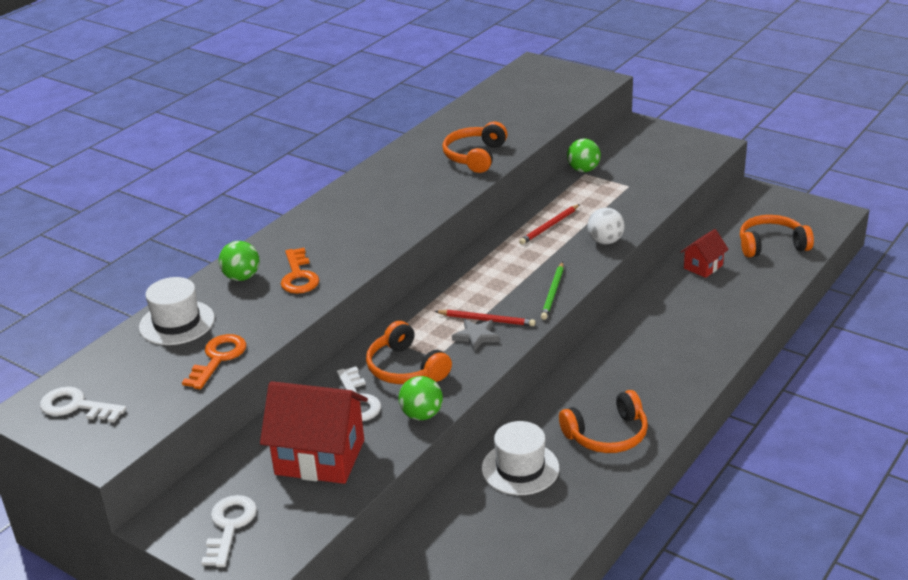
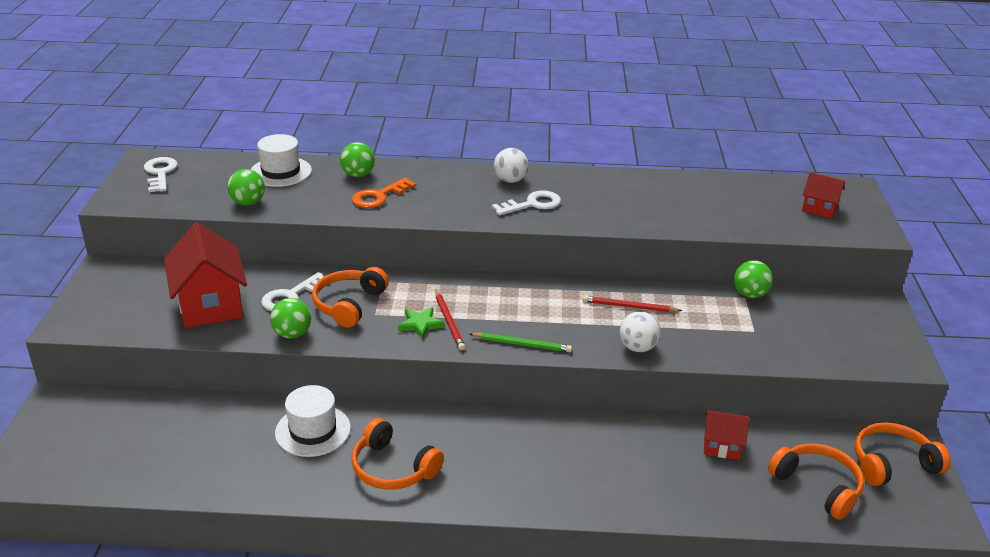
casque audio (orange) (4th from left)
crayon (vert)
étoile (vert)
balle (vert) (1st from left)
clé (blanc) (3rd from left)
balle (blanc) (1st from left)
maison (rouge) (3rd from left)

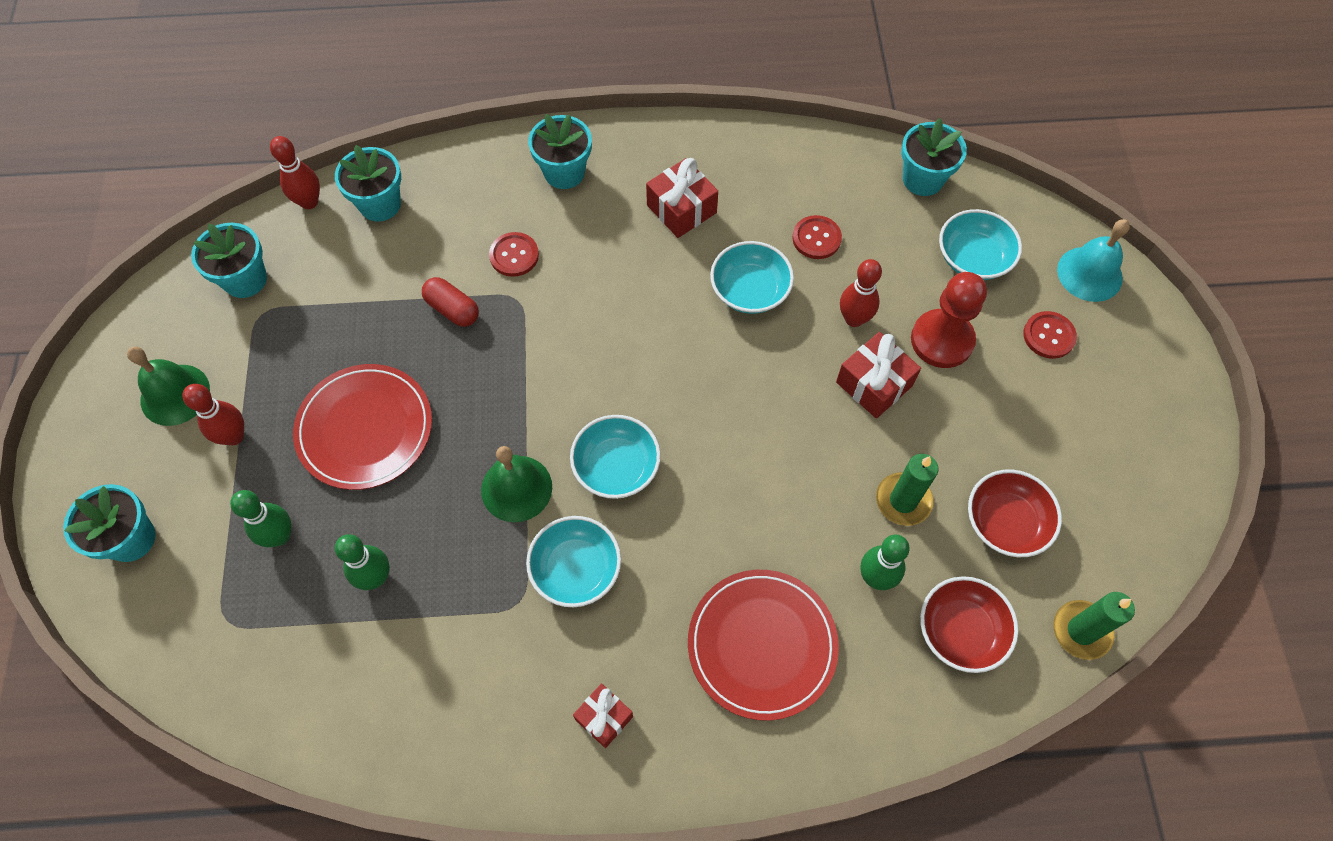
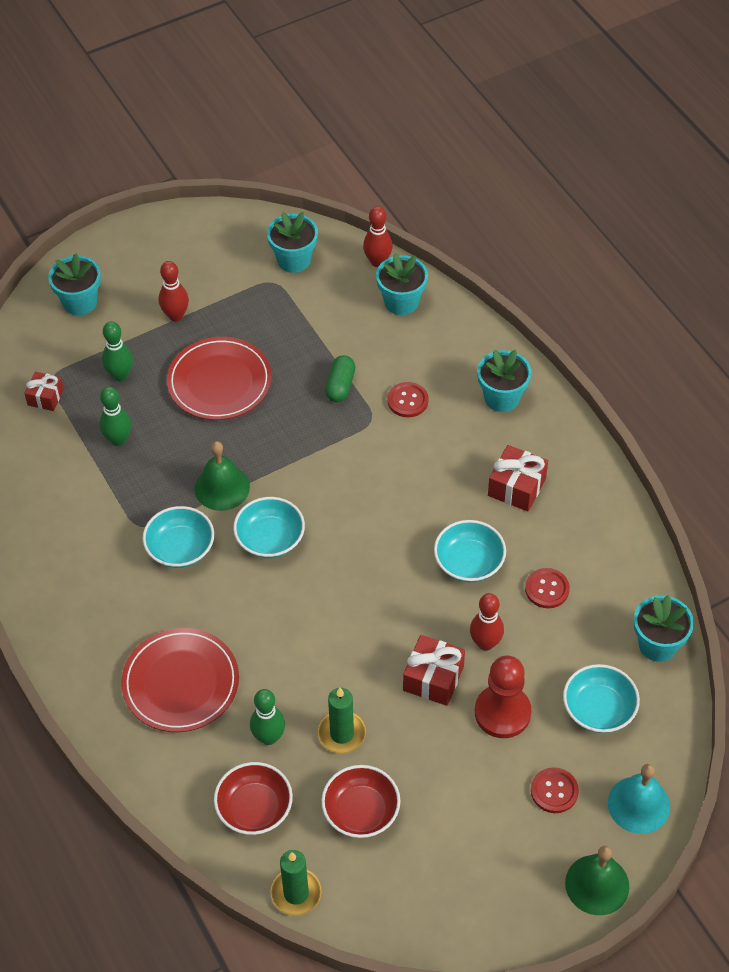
gélule (vert)
cloche (vert) (2nd from left)
cadeau (rouge) (1st from left)

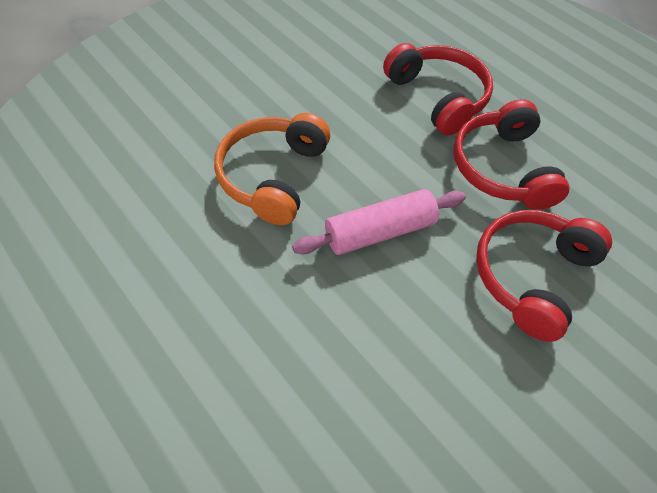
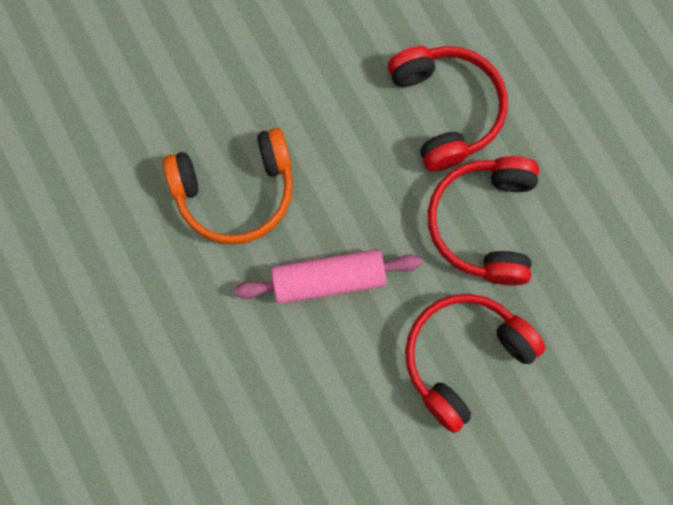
casque audio (orange)

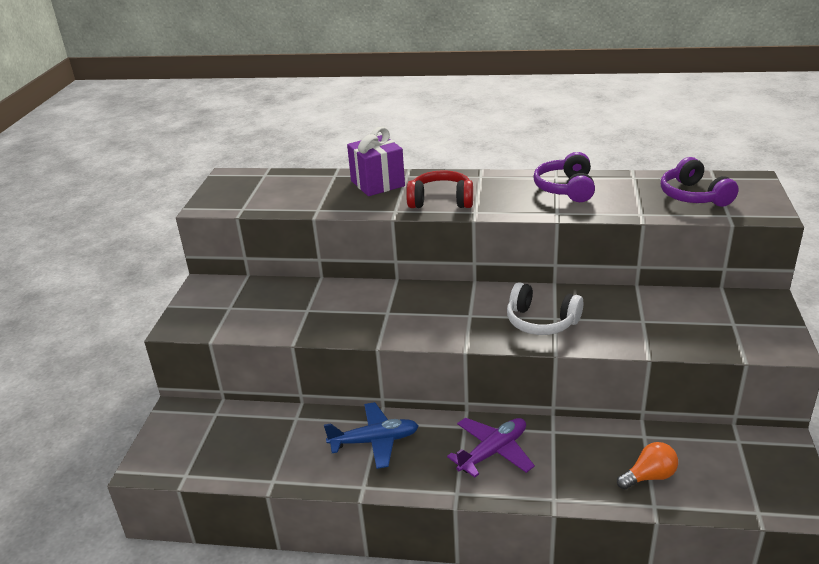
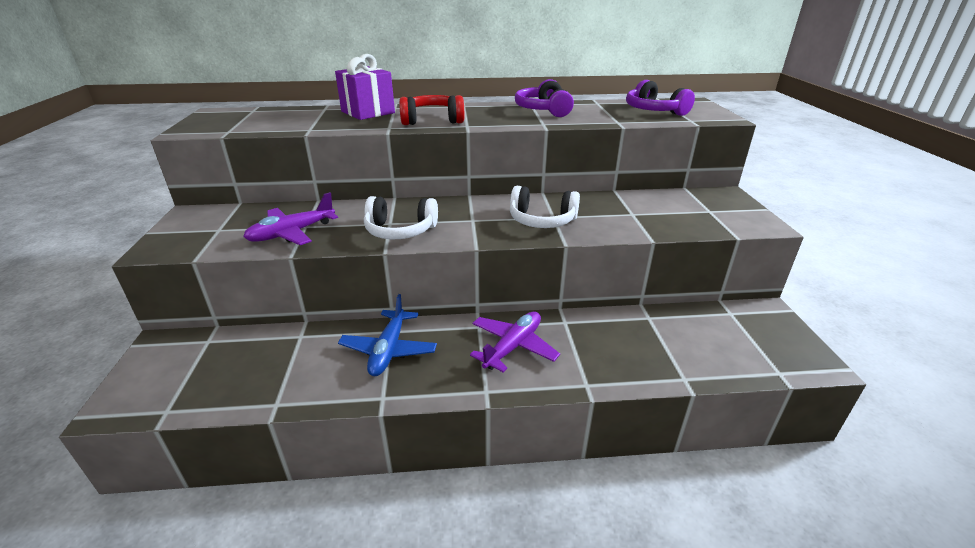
avion (bleu)
ampoule (orange)
avion (violet) (1st from left)
casque audio (blanc) (1st from left)

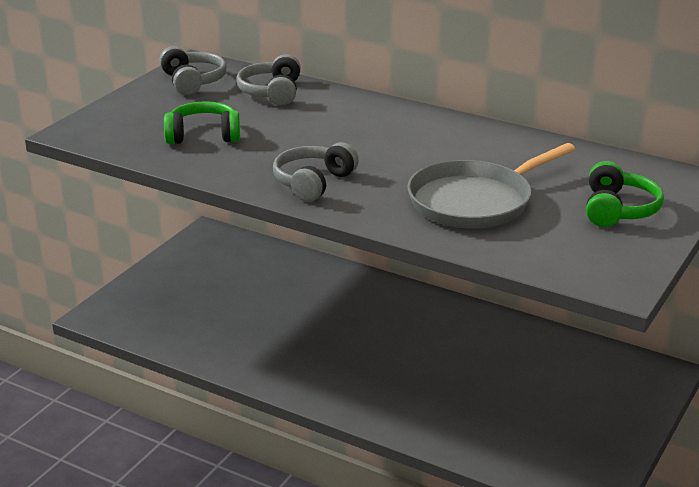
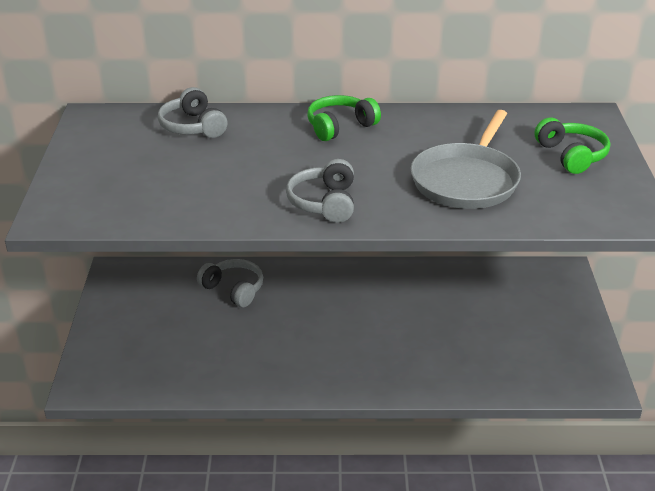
casque audio (gris) (2nd from left)
casque audio (vert) (1st from left)

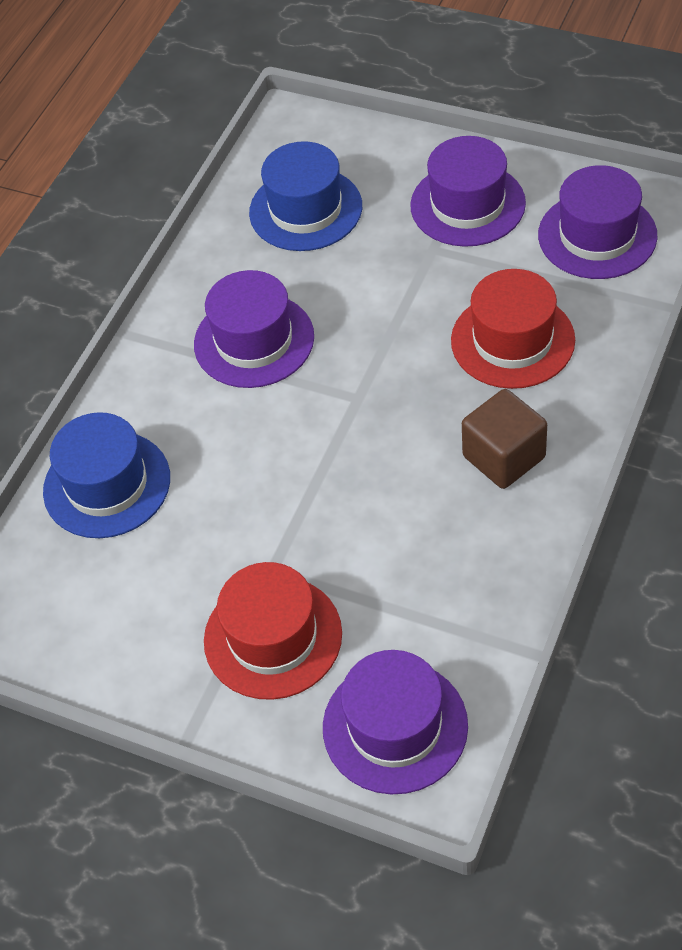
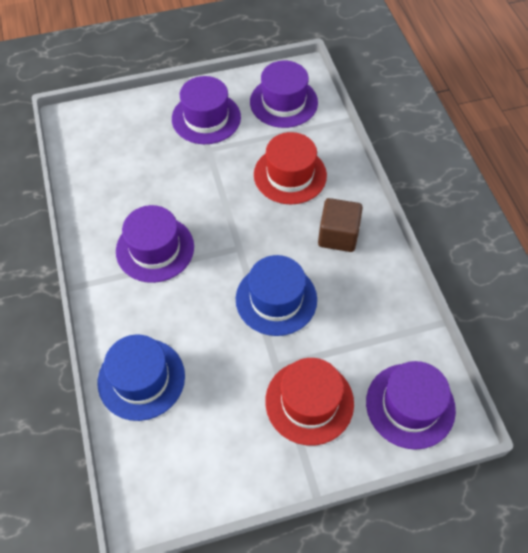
chapeau (bleu) (2nd from left)

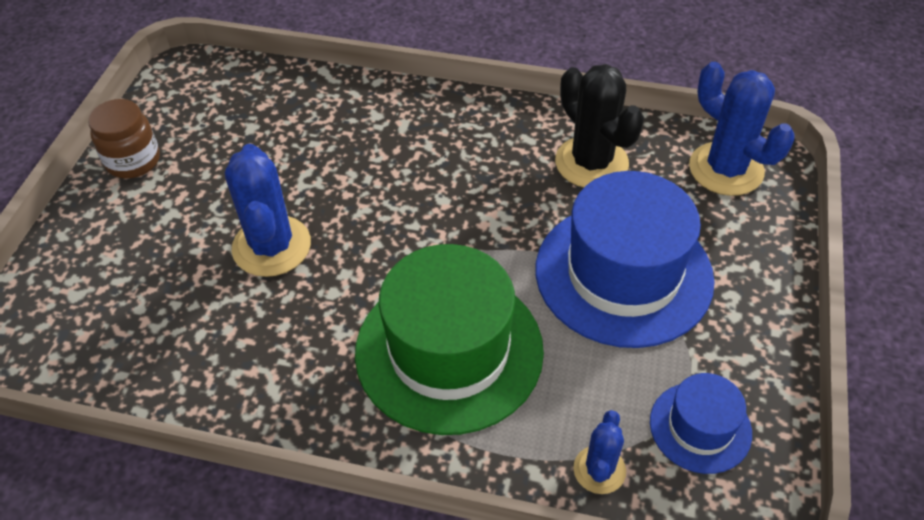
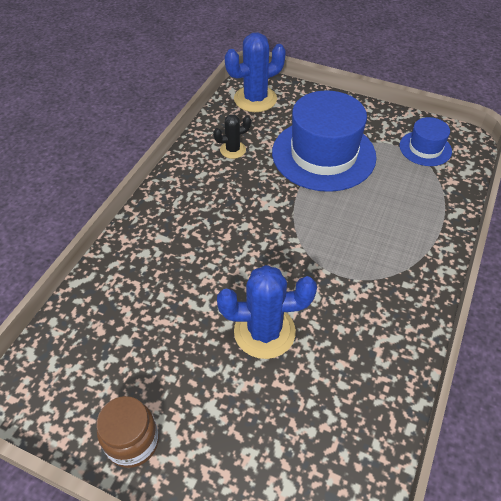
cactus (noir)
chapeau (vert)
cactus (bleu) (2nd from left in the first image)

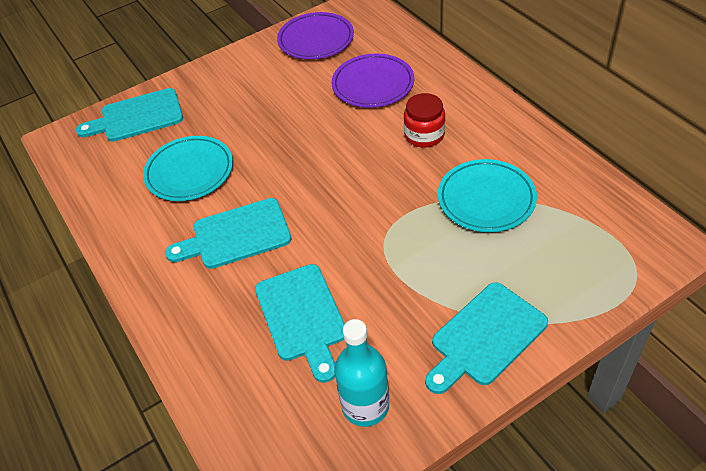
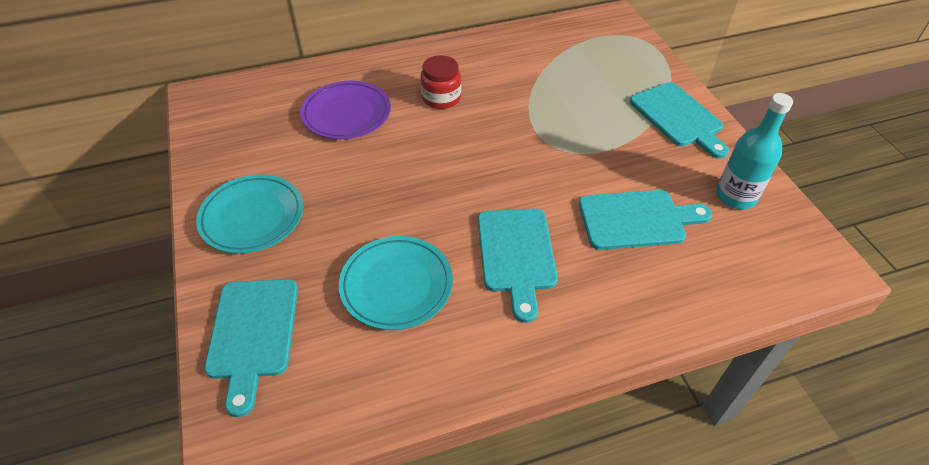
assiette (violet) (1st from left in the first image)
assiette (turquoise) (1st from left)

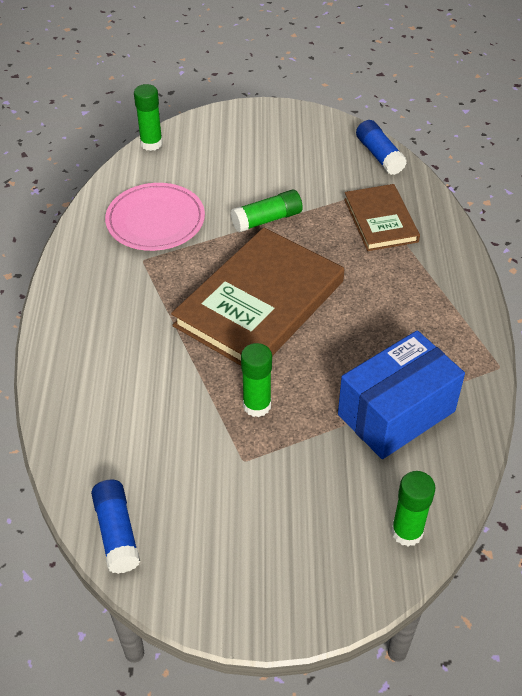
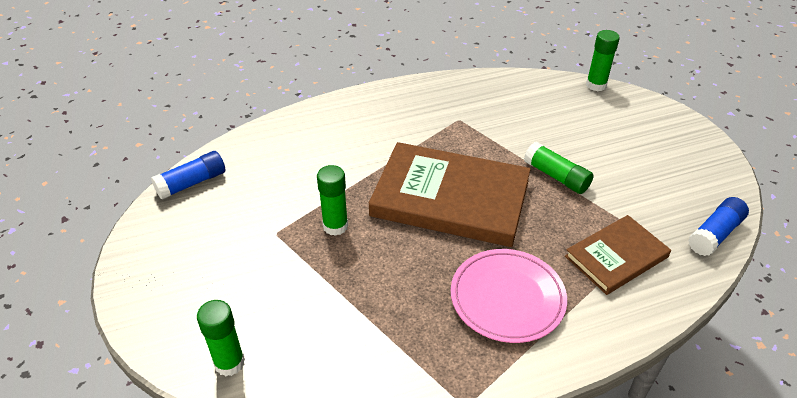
assiette (rose)
boîte (bleu)

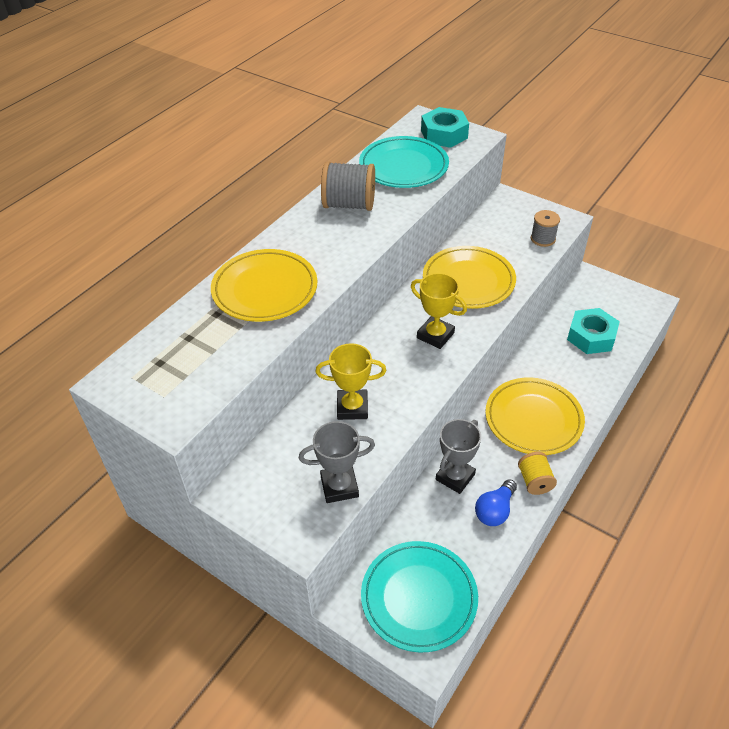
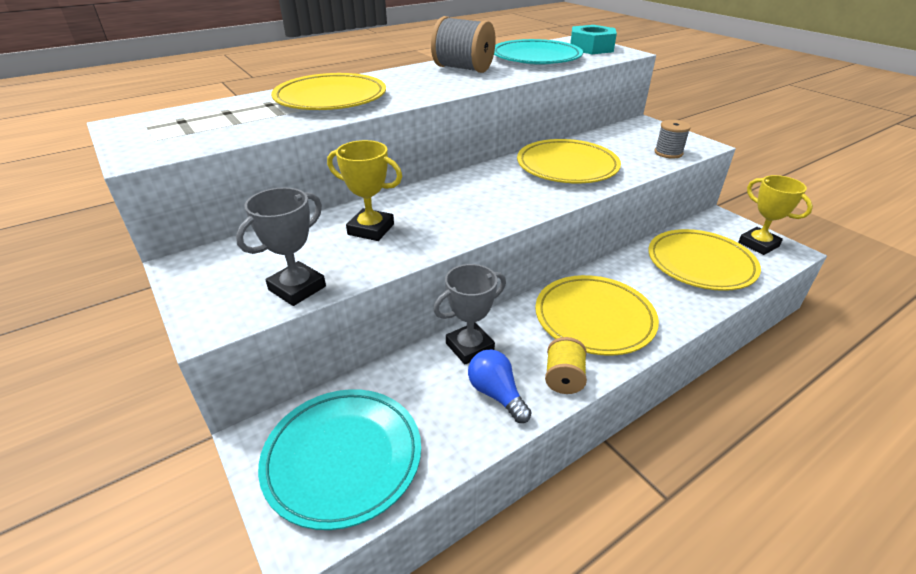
trophée (jaune) (2nd from left)
assiette (jaune) (4th from left)
trophée (gris) (1st from left)
ampoule (bleu)

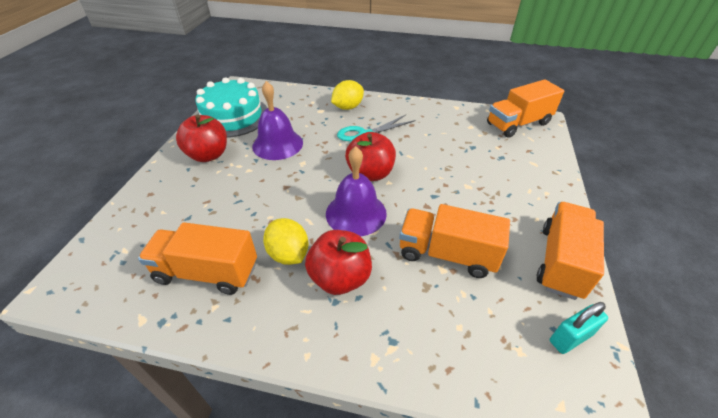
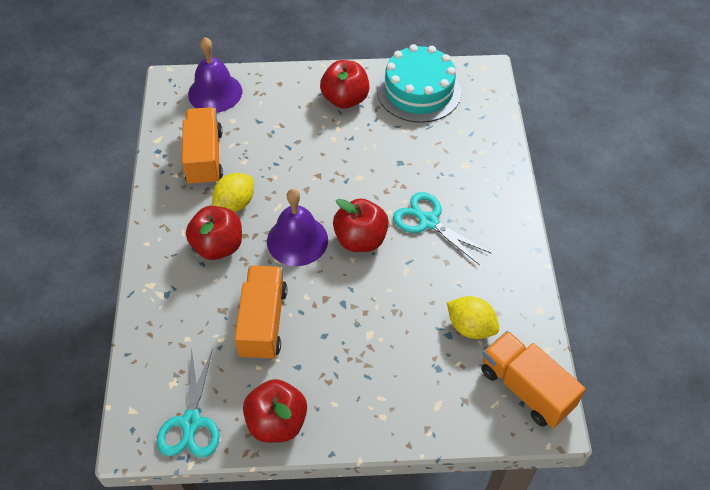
citron (jaune) (2nd from left)
cloche (violet) (1st from left)
pomme (rouge) (2nd from left)
ciseaux (turquoise) (1st from left)

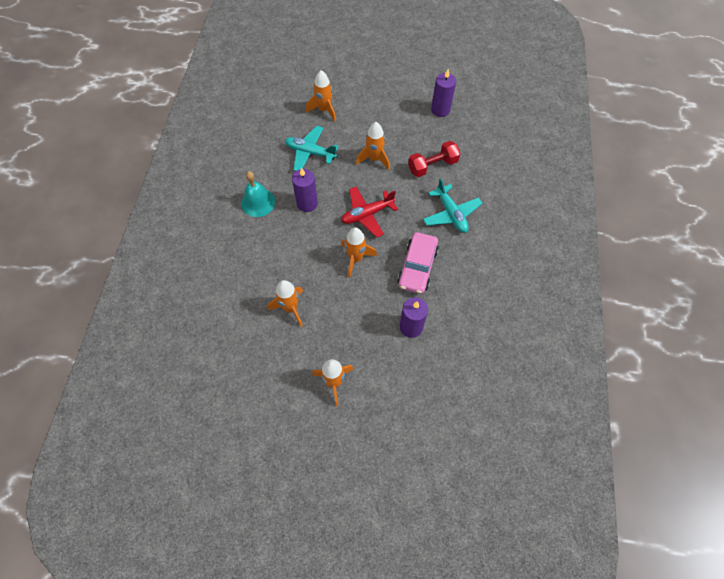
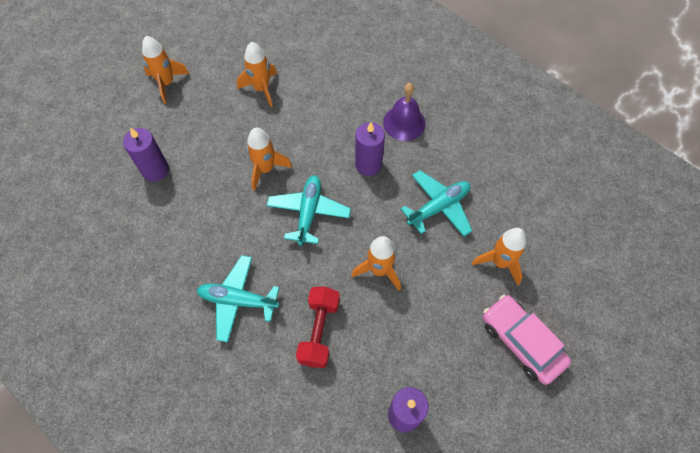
cloche (violet)
avion (turquoise) (2nd from left)
voiture (rose)

